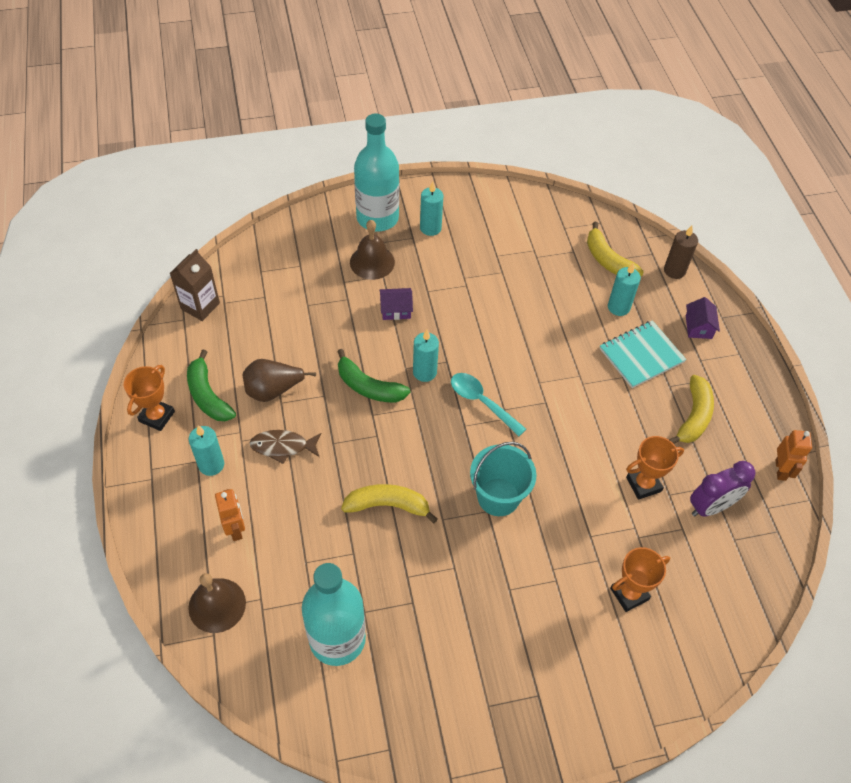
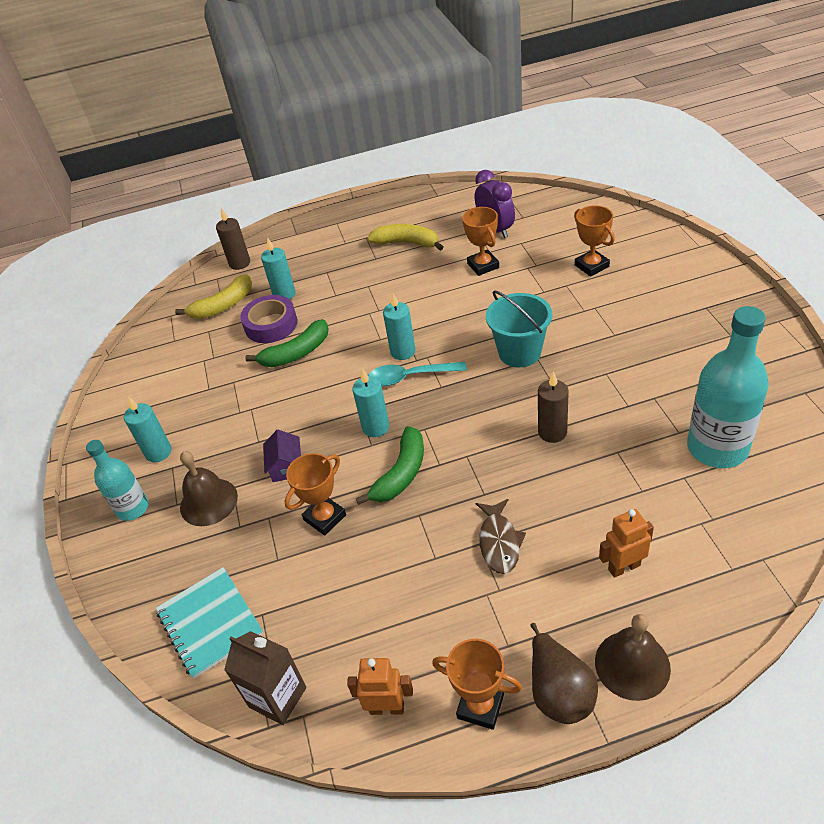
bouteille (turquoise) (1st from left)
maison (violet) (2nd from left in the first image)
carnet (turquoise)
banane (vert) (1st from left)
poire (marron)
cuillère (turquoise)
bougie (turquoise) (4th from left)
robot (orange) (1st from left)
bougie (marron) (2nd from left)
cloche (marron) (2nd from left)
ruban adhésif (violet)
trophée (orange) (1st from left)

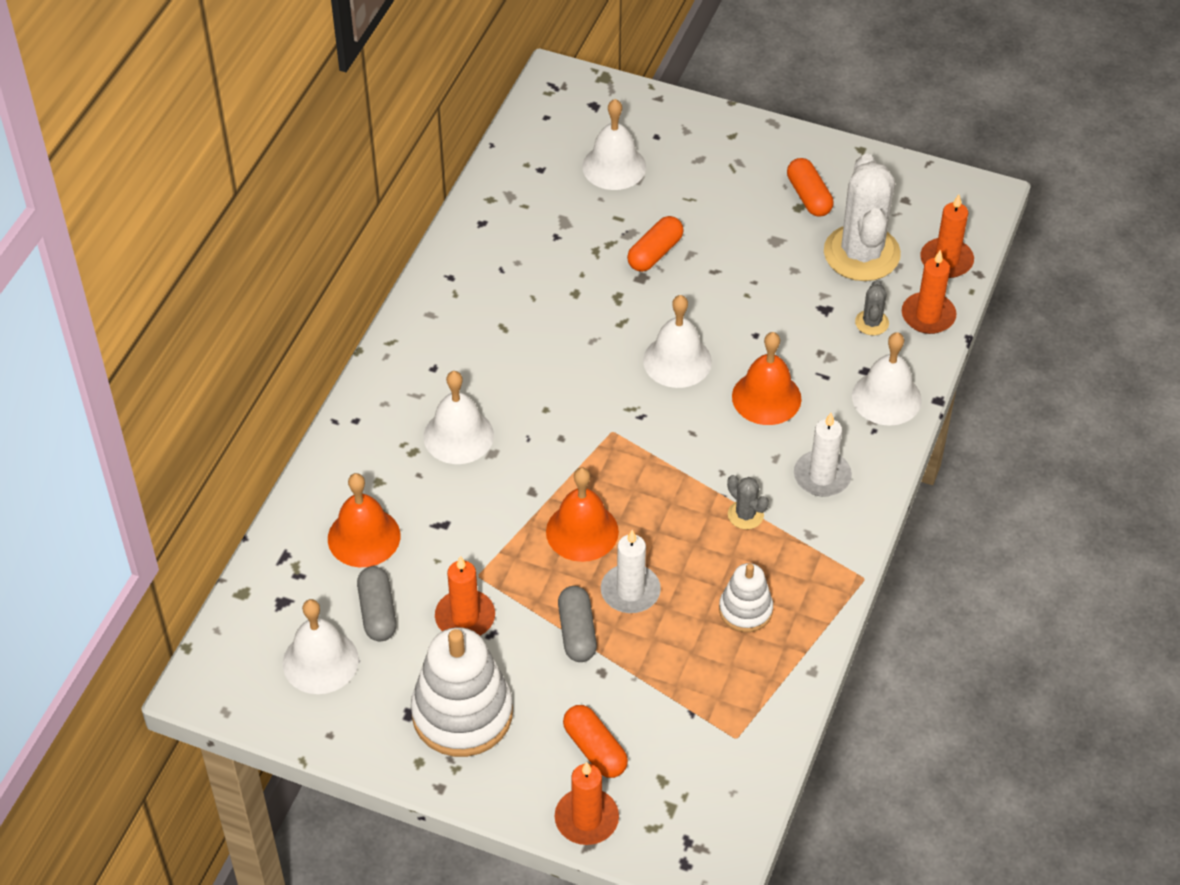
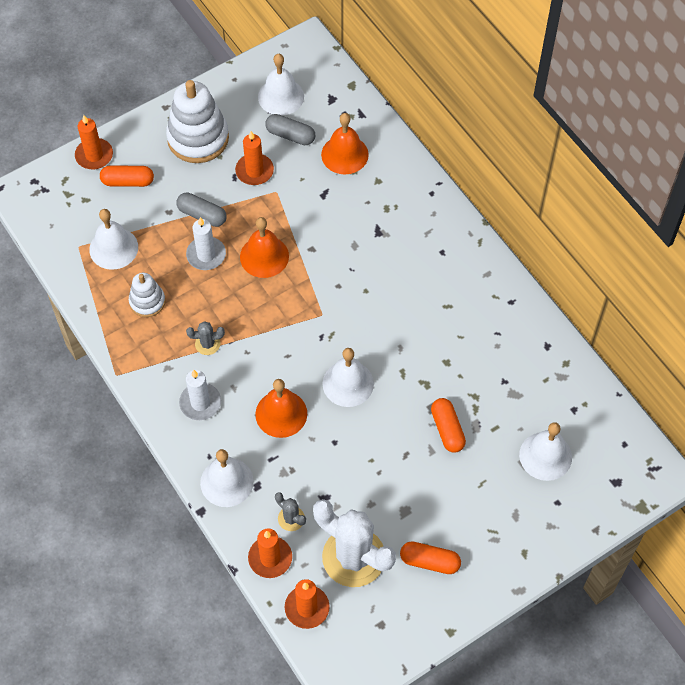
cloche (blanc) (1st from left)

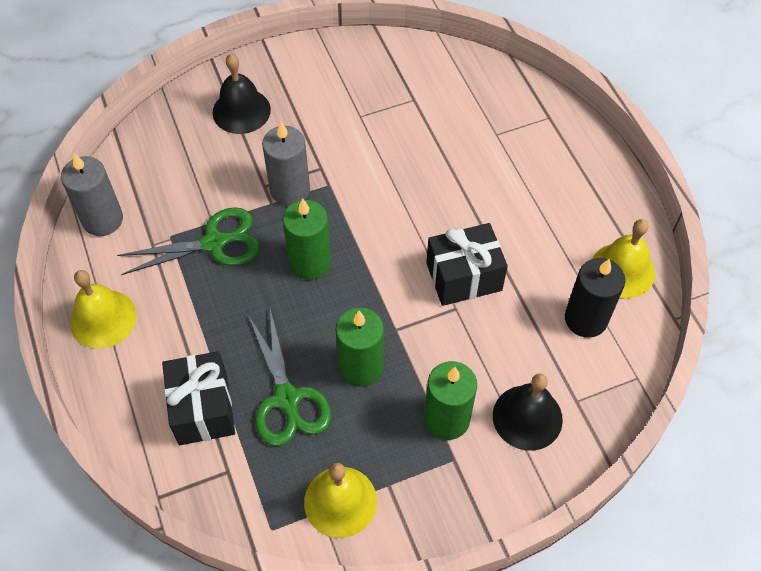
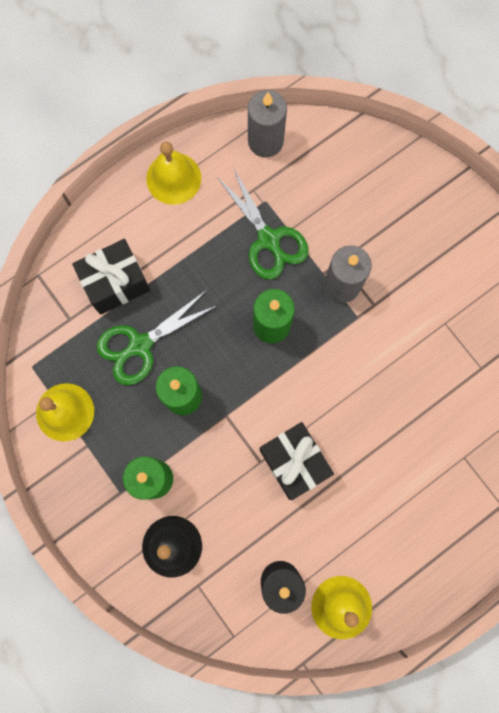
cloche (noir) (1st from left in the first image)

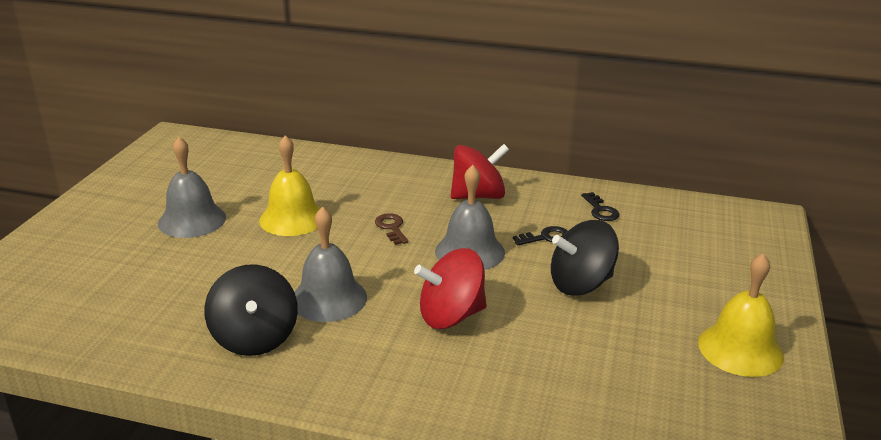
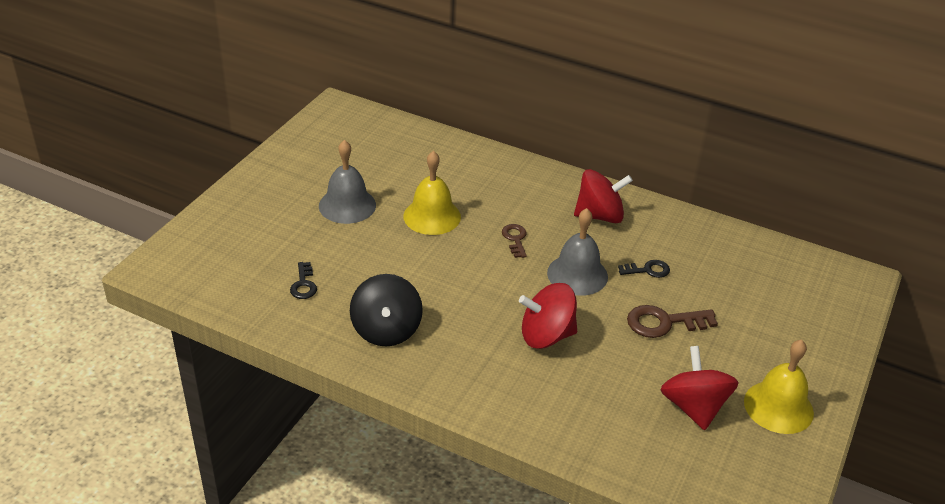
clé (noir) (1st from left)
cloche (gris) (2nd from left in the first image)
clé (marron) (2nd from left)
toupie (rouge) (3rd from left)

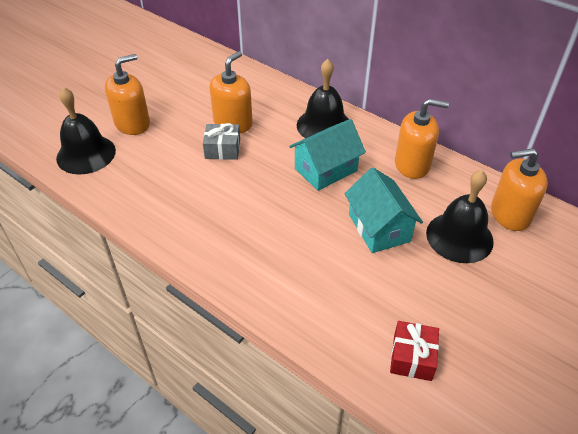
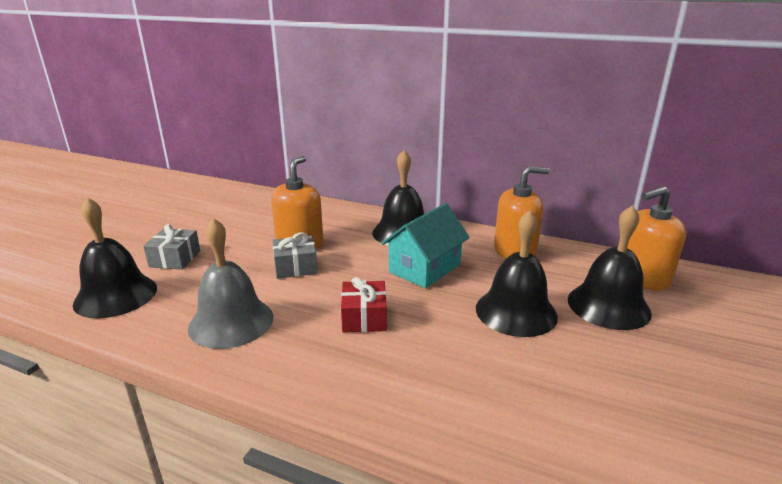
cadeau (gris) (1st from left)
cloche (noir) (3rd from left)
cadeau (rouge)
cloche (gris)

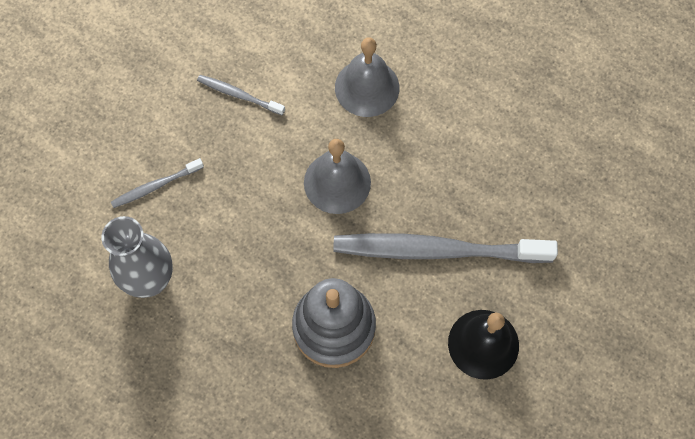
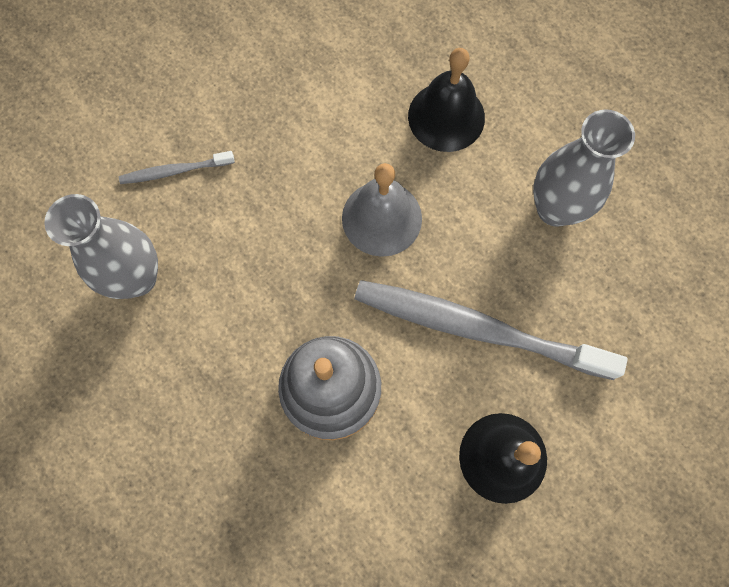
cloche (noir) (1st from left)
brosse à dents (gris) (2nd from left in the first image)
vase (gris) (2nd from left)

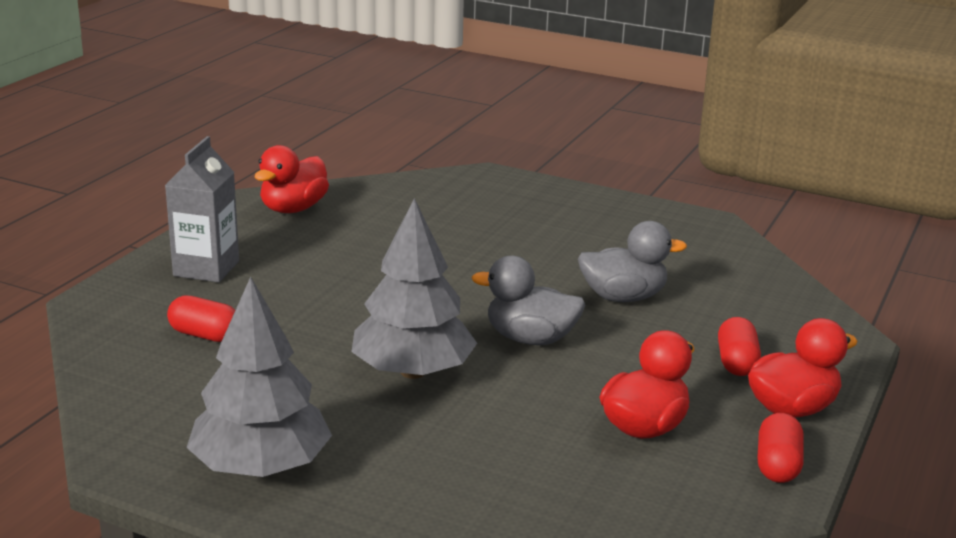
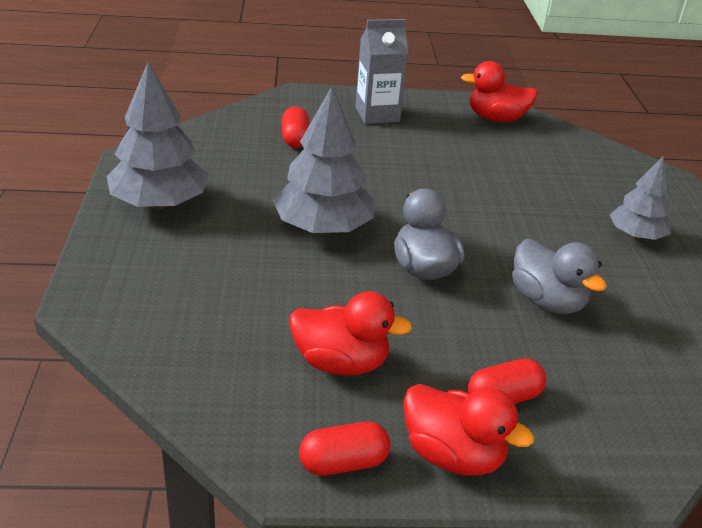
arbre (gris) (3rd from left)

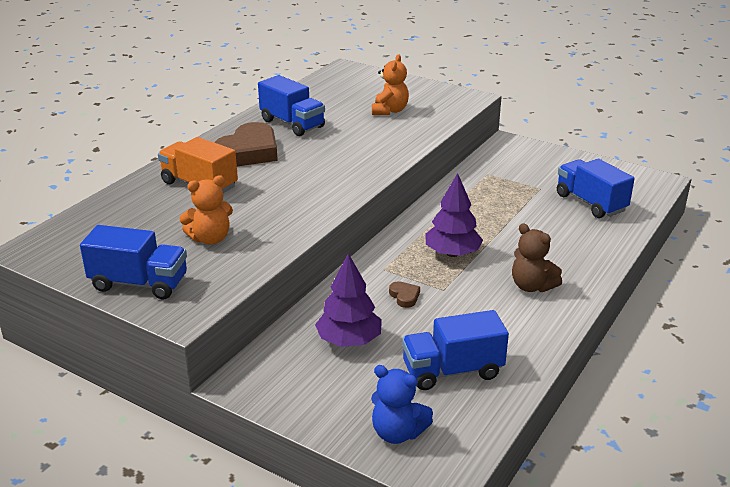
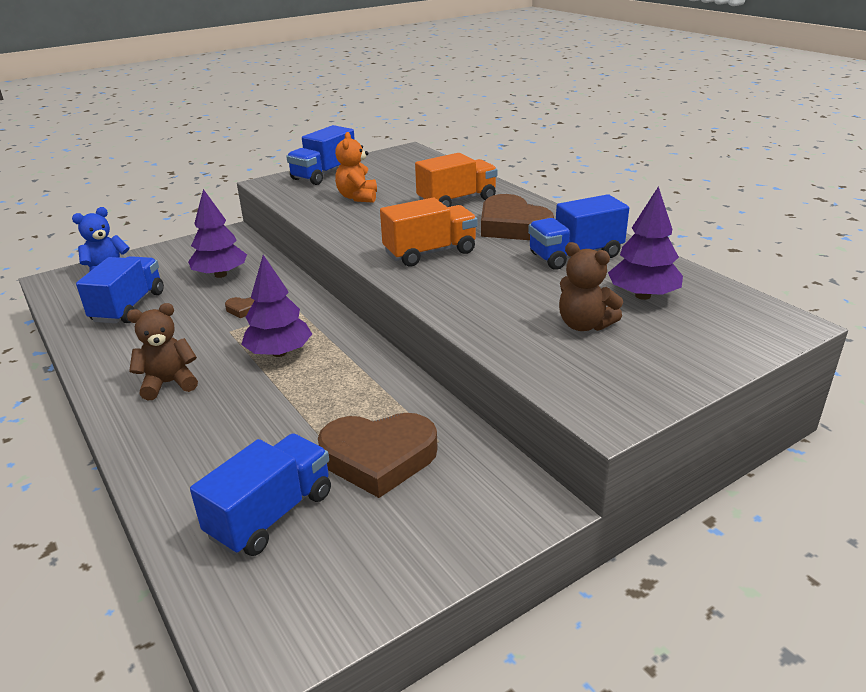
ours en peluche (marron) (2nd from left)
camion (bleu) (2nd from left)
arbre (violet) (3rd from left)
camion (orange) (1st from left)
cœur (marron) (2nd from left)

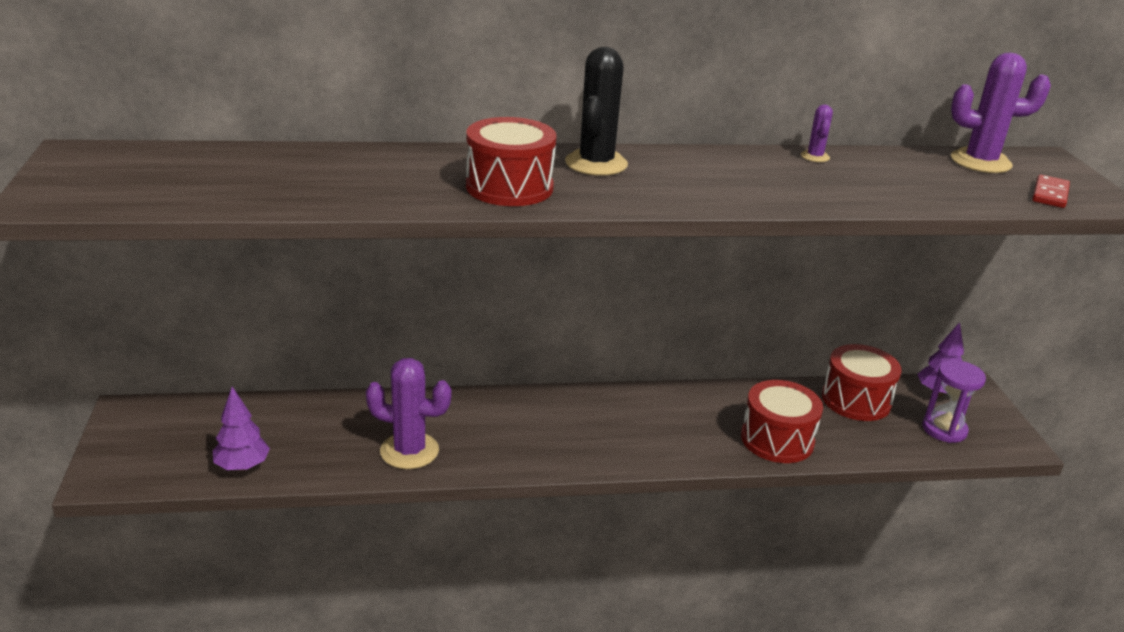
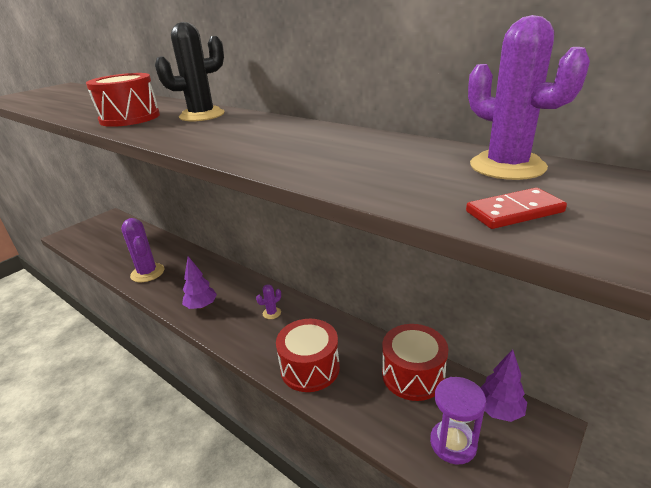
cactus (violet) (2nd from left)
arbre (violet) (1st from left)

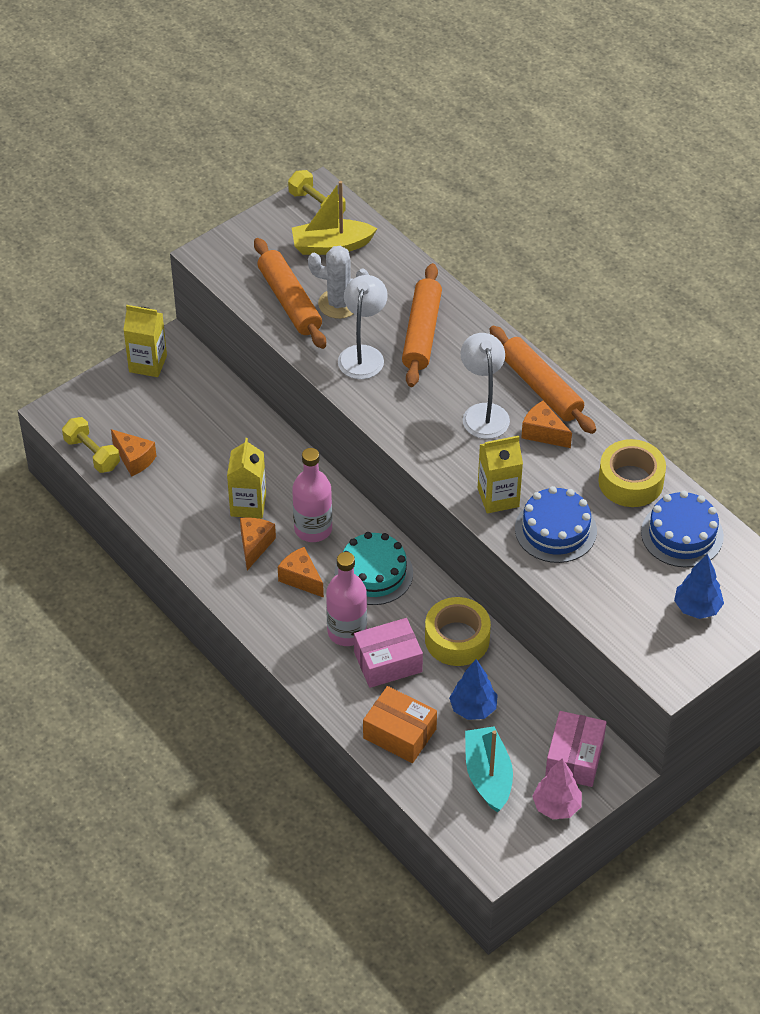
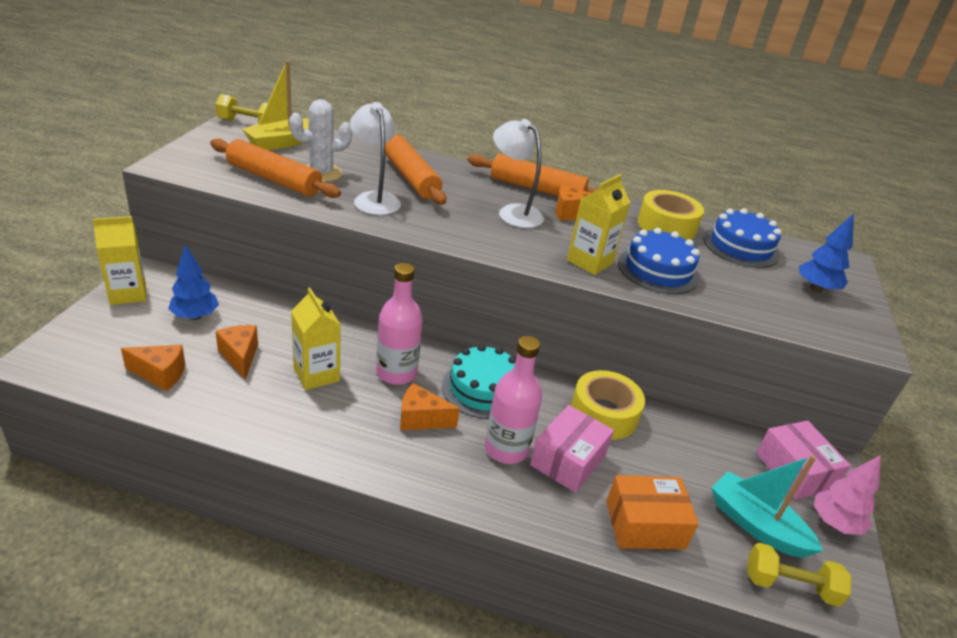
haltère (jaune) (2nd from left)
fromage (orange) (2nd from left)
arbre (bleu) (1st from left)

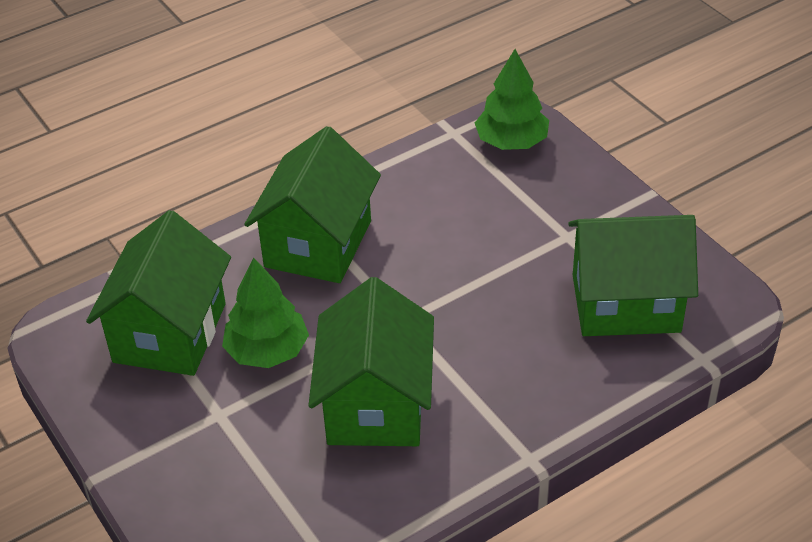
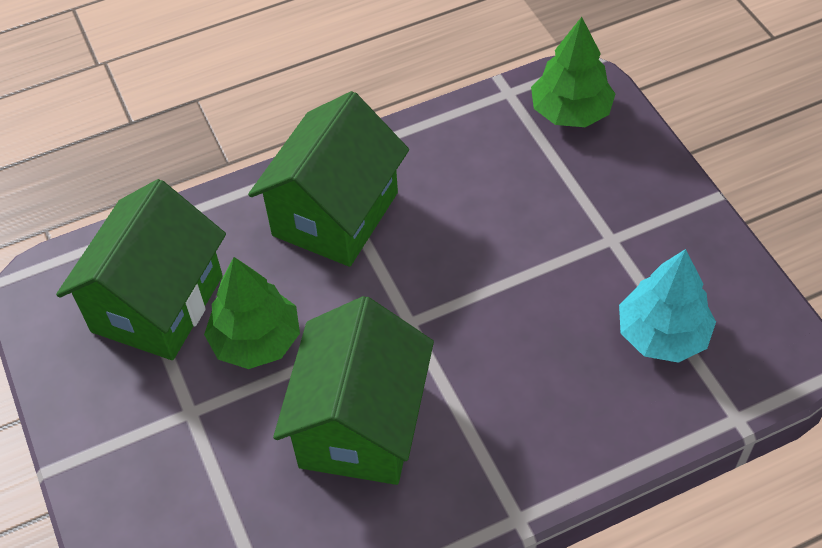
arbre (turquoise)

